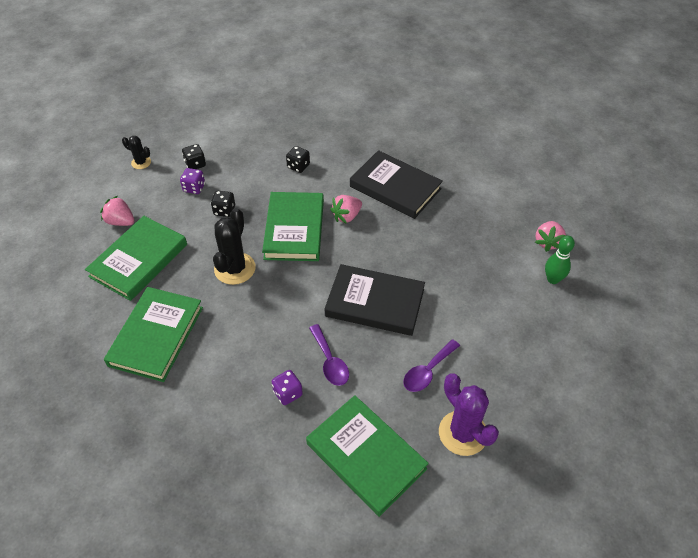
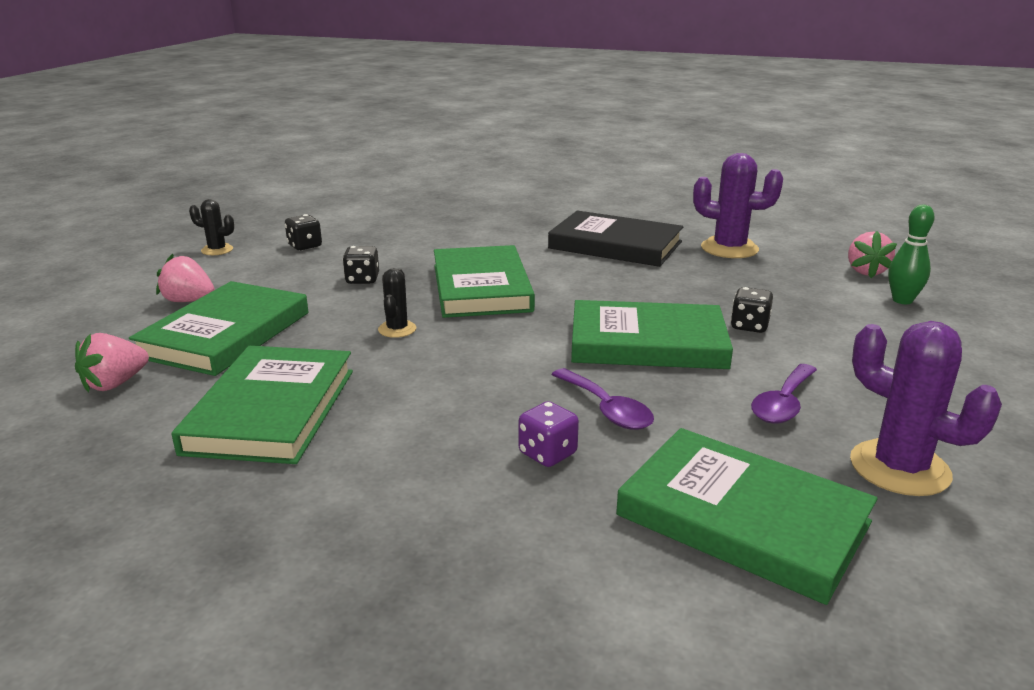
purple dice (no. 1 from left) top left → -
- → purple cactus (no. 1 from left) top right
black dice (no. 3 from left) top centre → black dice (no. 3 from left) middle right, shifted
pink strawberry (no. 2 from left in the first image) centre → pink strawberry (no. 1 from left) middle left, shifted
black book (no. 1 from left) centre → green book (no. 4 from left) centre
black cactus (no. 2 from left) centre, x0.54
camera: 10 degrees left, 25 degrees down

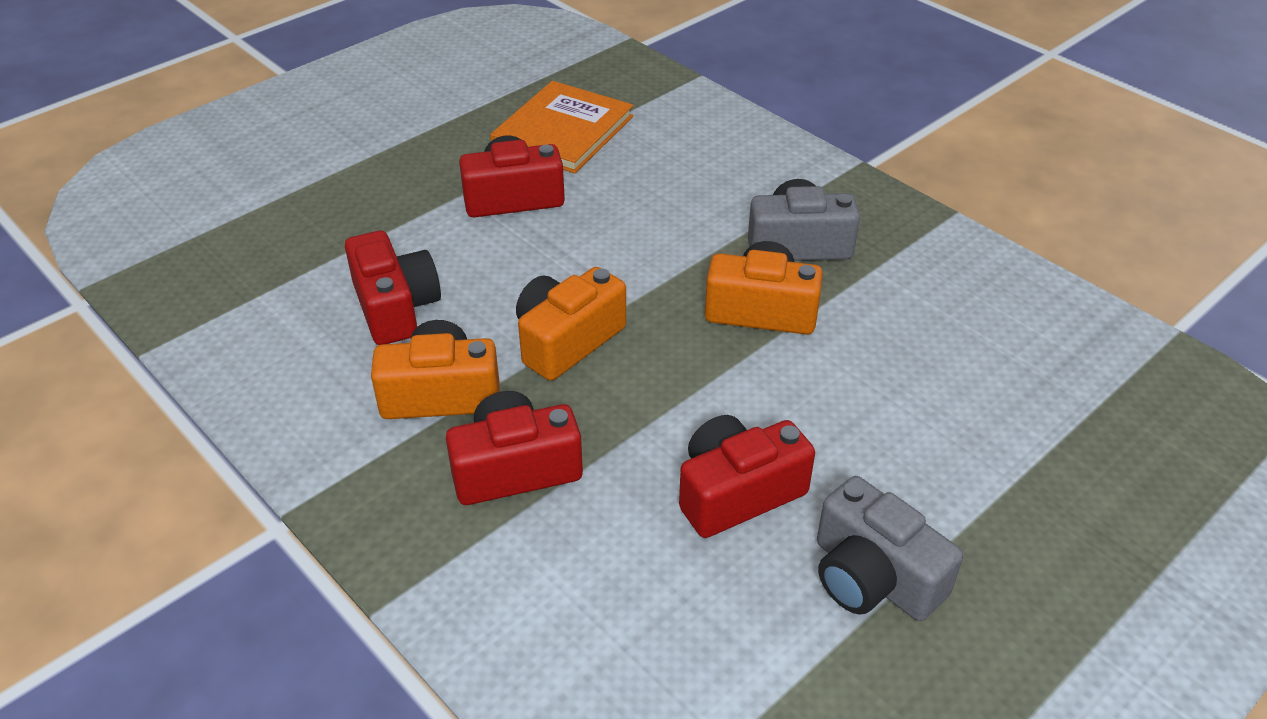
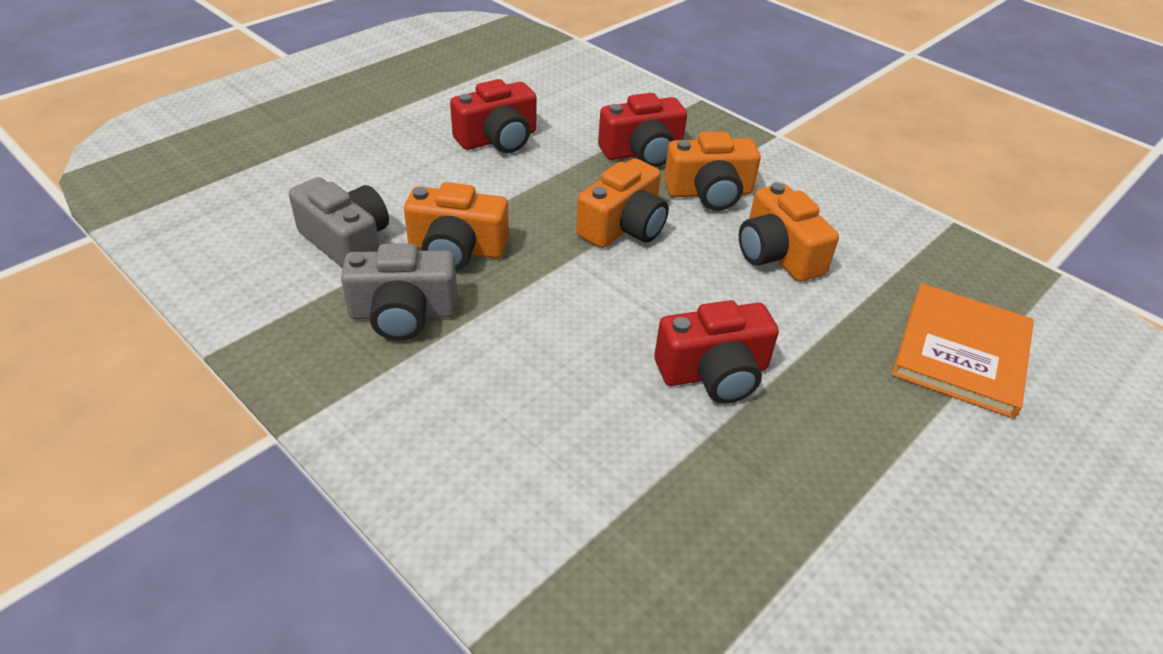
orange book top centre → orange book middle right, shifted
grey camera (no. 2 from left in the first image) bottom right → grey camera (no. 1 from left) middle left, shifted
red camera (no. 1 from left) middle left → orange camera (no. 4 from left) middle right
camera: 175 degrees right, 0 degrees up

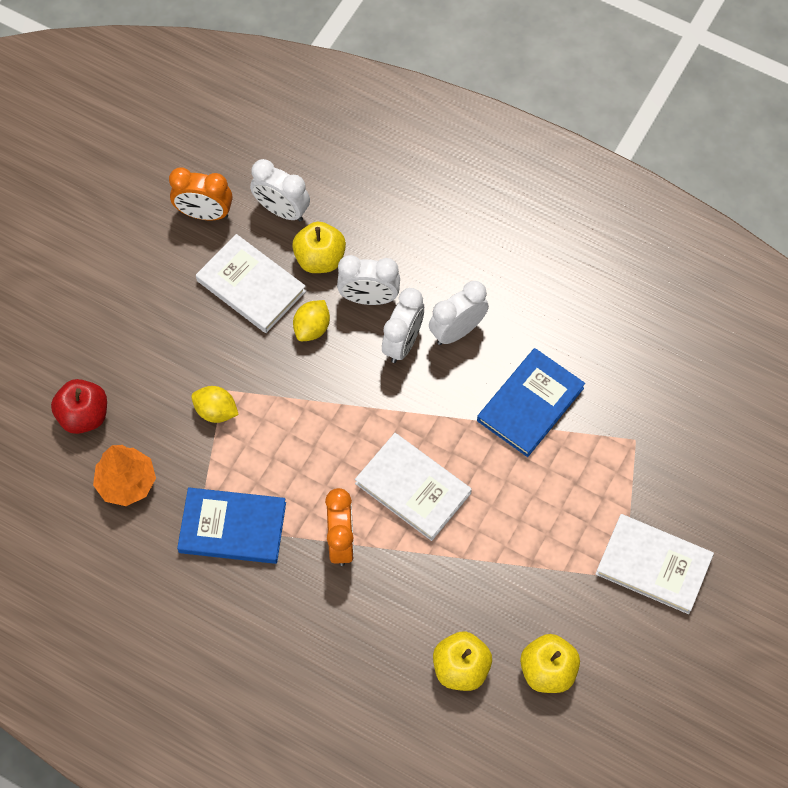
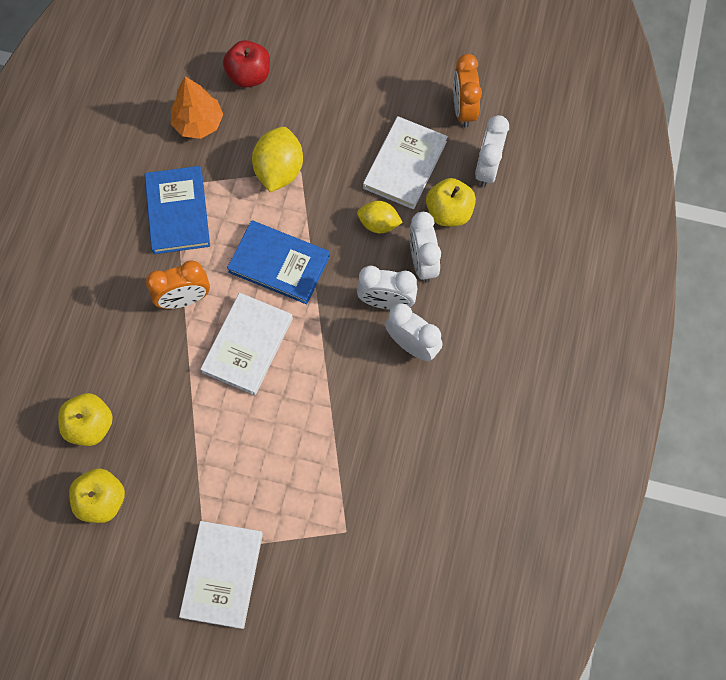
blue book (no. 2 from left) middle right → blue book (no. 2 from left) centre, shifted
yellow lemon (no. 1 from left) middle left → yellow lemon (no. 1 from left) top centre, x1.59
camera: 75 degrees right, 5 degrees up

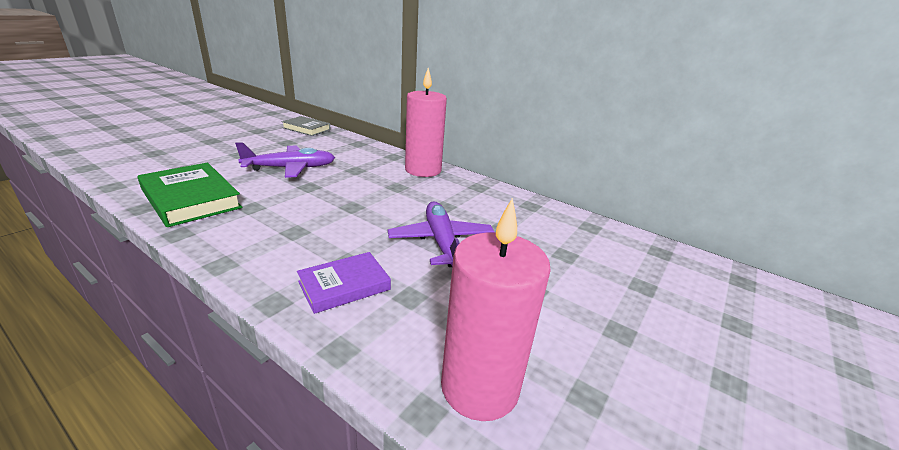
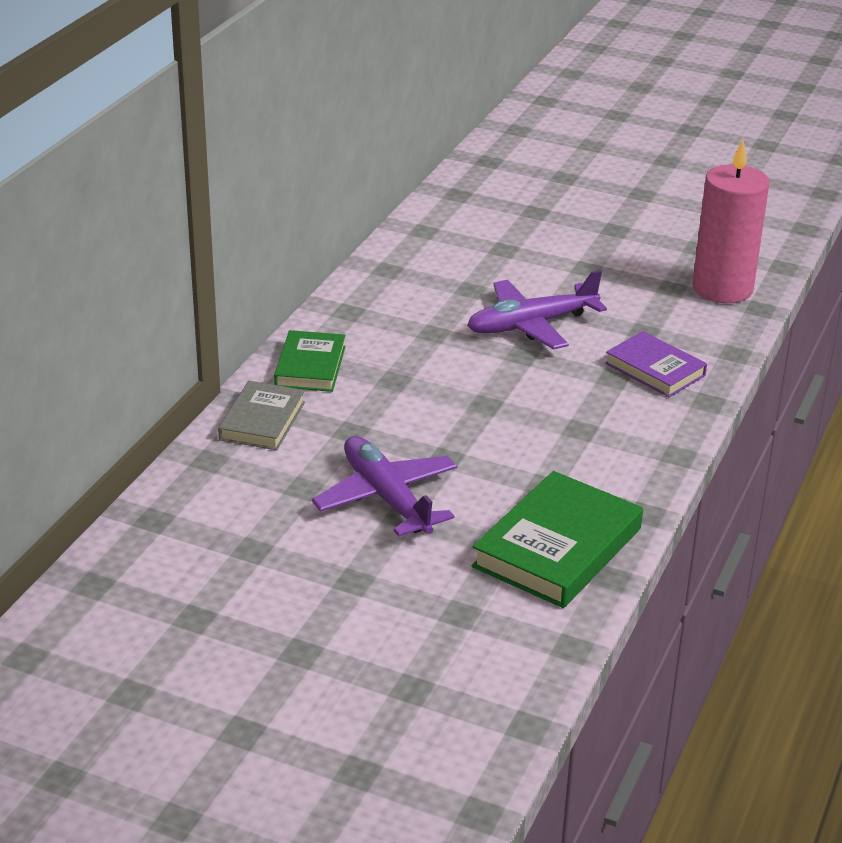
grey book top centre → grey book middle left, shifted
pink candle (no. 1 from left) top centre → green book (no. 1 from left) centre
camera: 100 degrees left, 5 degrees up

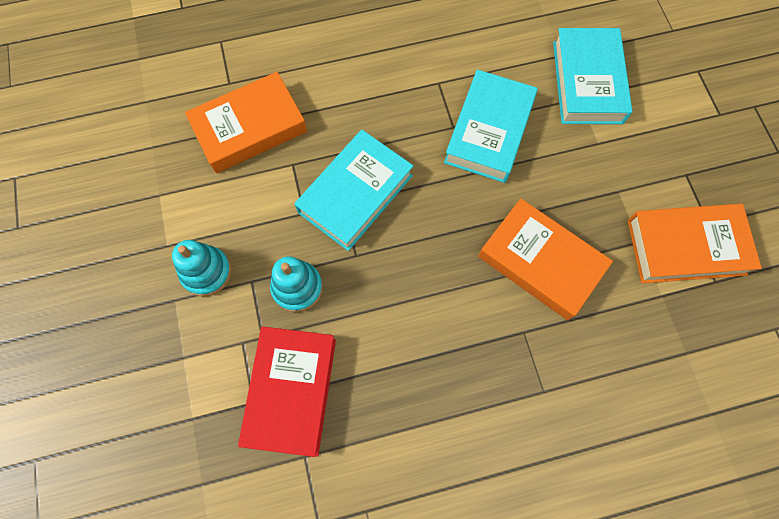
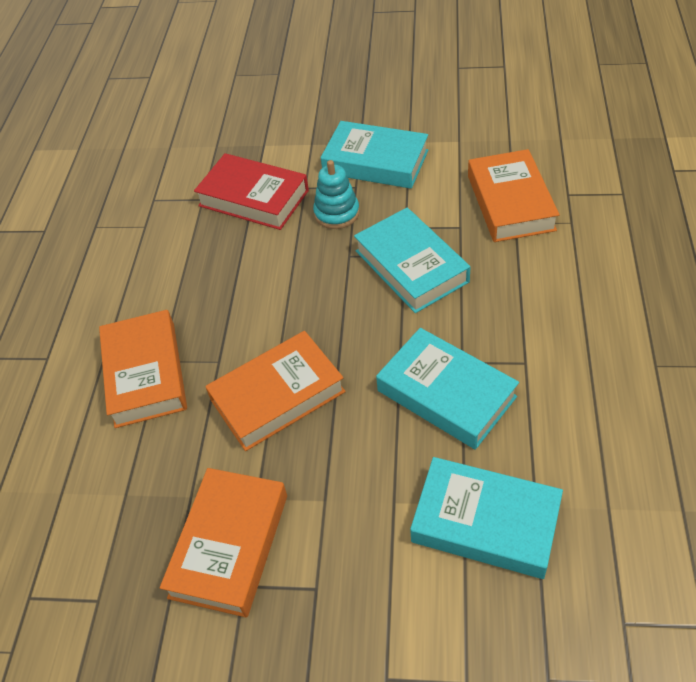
- → orange book (no. 1 from left) middle left
turquoise stacking toy (no. 1 from left) middle left → turquoise book (no. 1 from left) top centre
camera: 115 degrees right, 20 degrees down

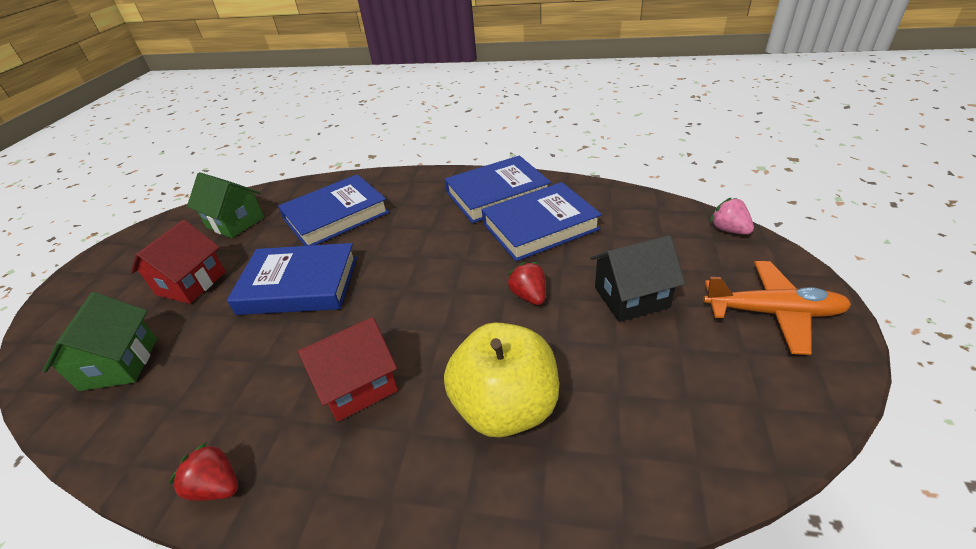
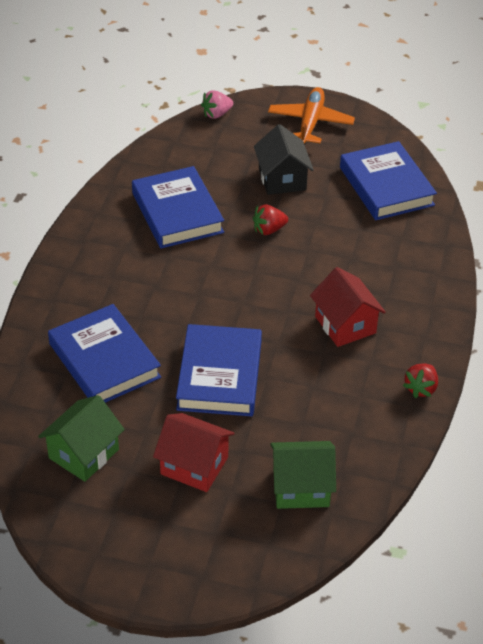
yellow apple bottom centre → -
blue book (no. 3 from left in the first image) centre → blue book (no. 4 from left) top right, shifted
camera: 90 degrees left, 5 degrees up

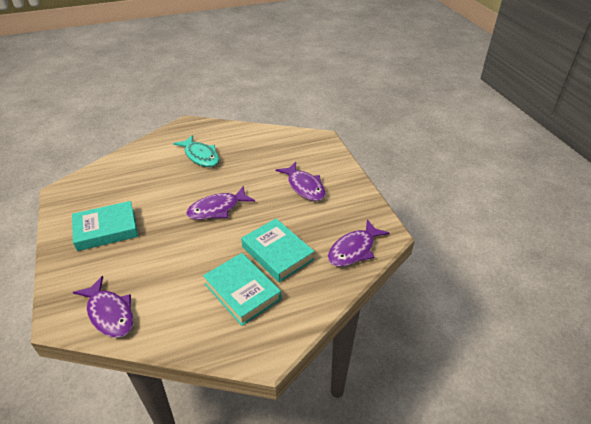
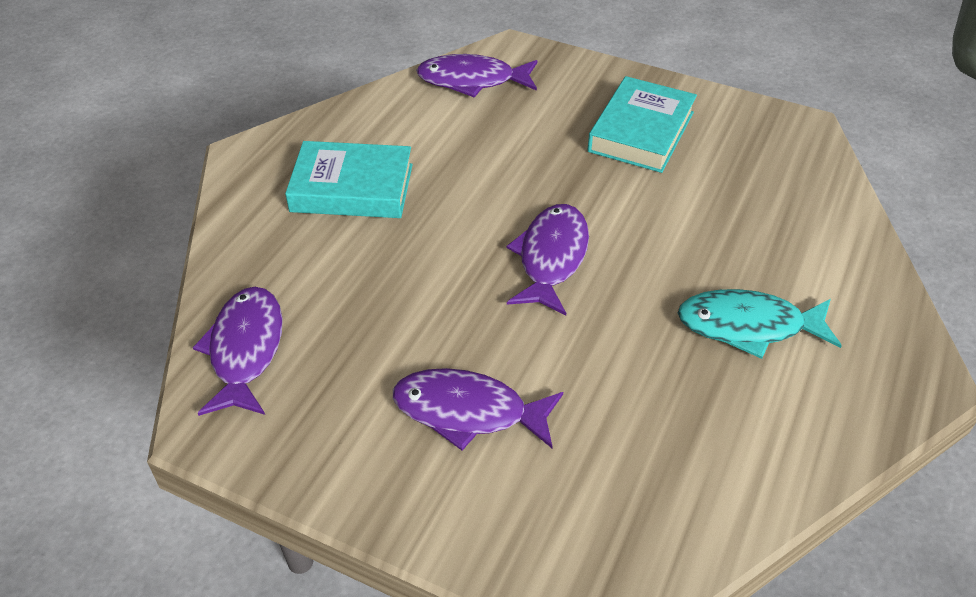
turquoise book (no. 3 from left) centre → -
camera: 135 degrees right, 5 degrees up

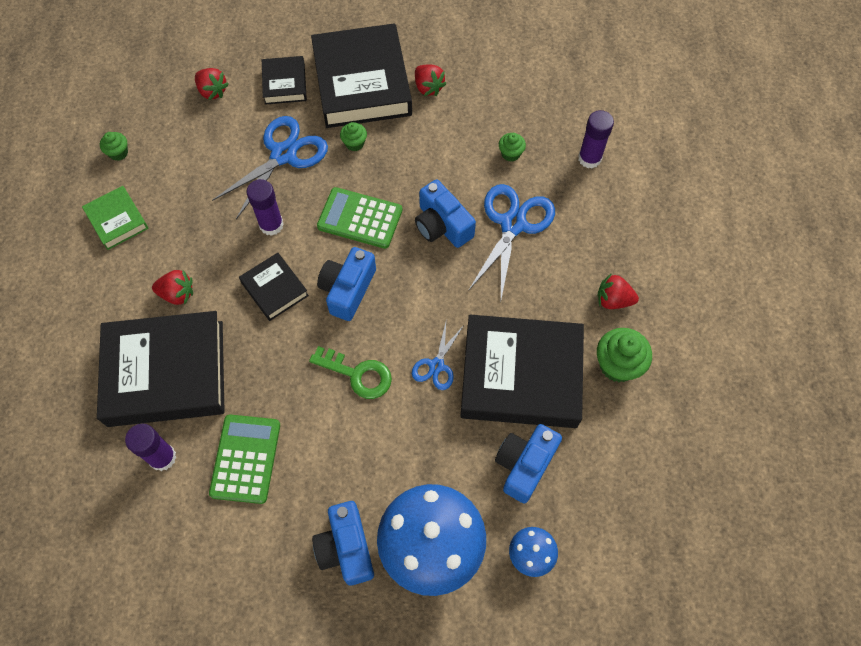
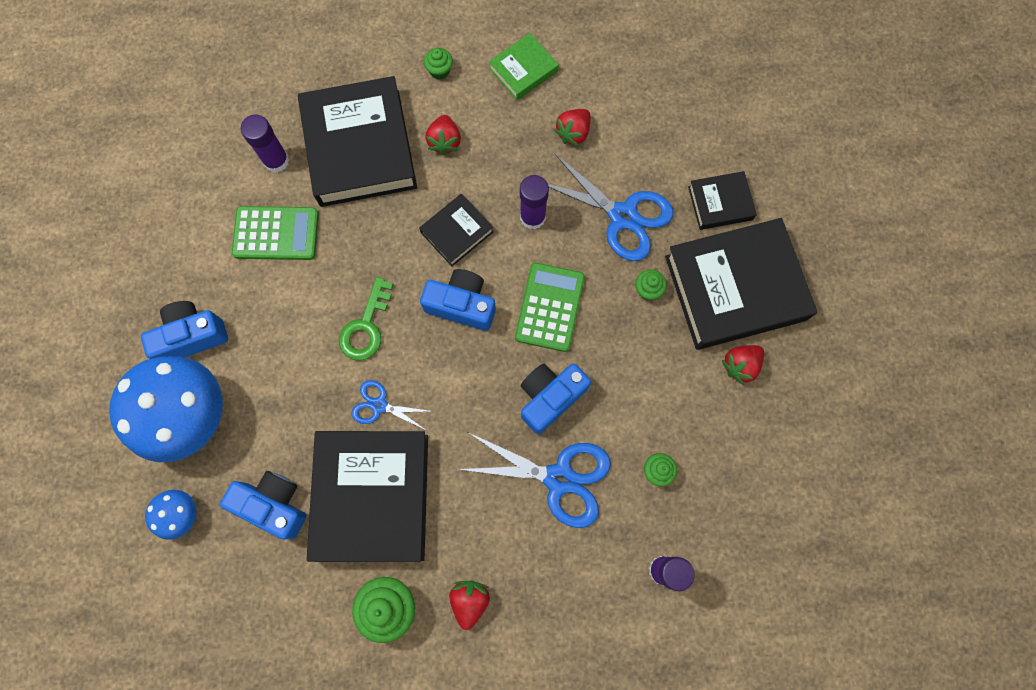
green cupcake (no. 1 from left in the first image) top left → green cupcake (no. 2 from left) top centre, shifted
red strawberry (no. 2 from left in the first image) top left → red strawberry (no. 3 from left) top centre, shifted
camera: 85 degrees right, 10 degrees up

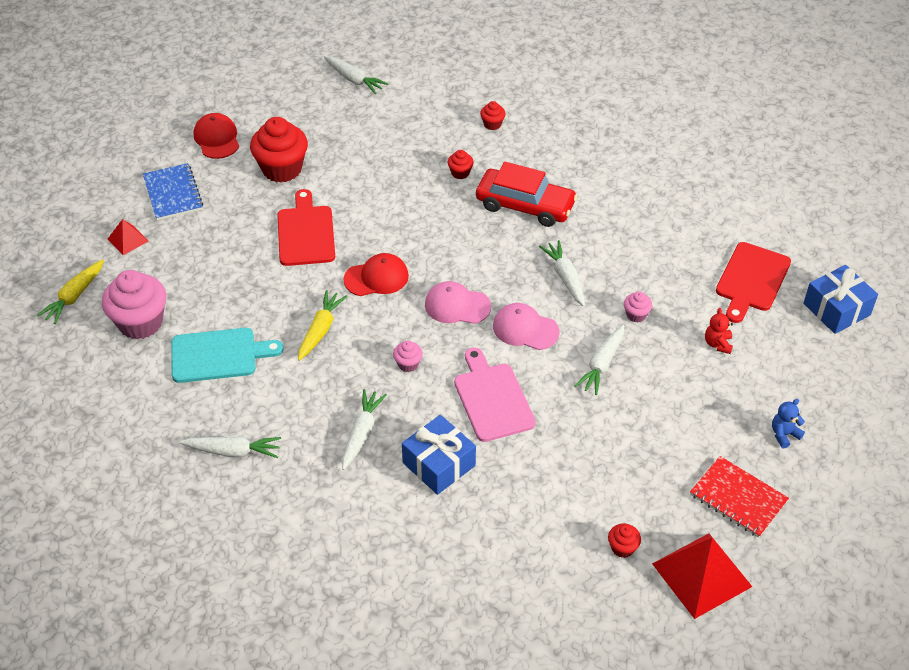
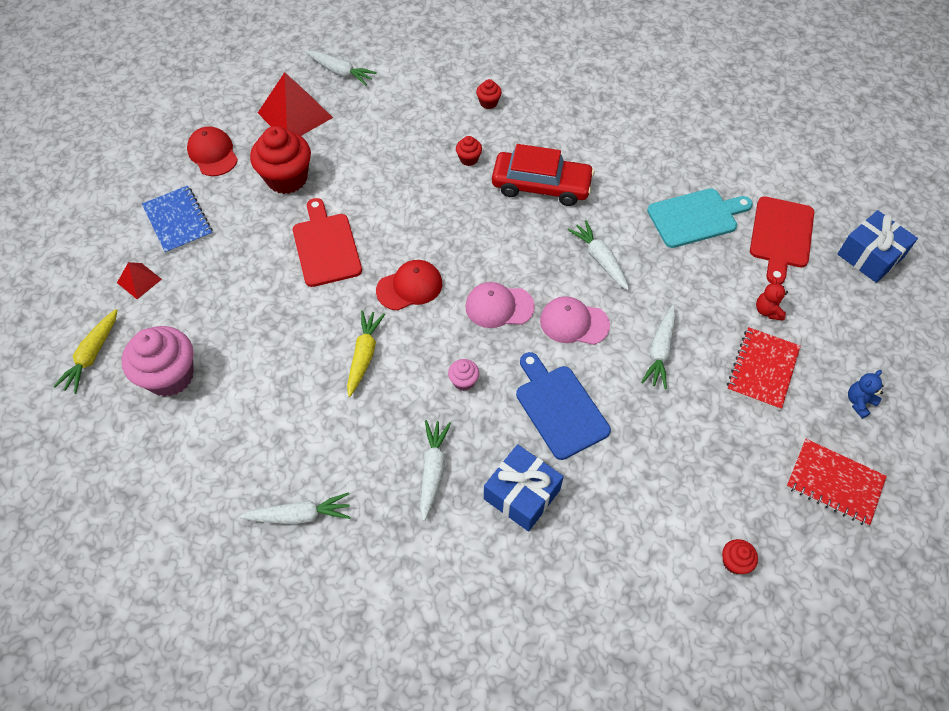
pink cupcake (no. 3 from left) middle right → -
- → red notebook (no. 1 from left) middle right
turquoise cutting board middle left → turquoise cutting board top right, shifted
red pyramid (no. 2 from left) bottom right → red pyramid (no. 2 from left) top left, shifted
pink cutting board centre → blue cutting board centre
camera: 10 degrees left, 10 degrees up

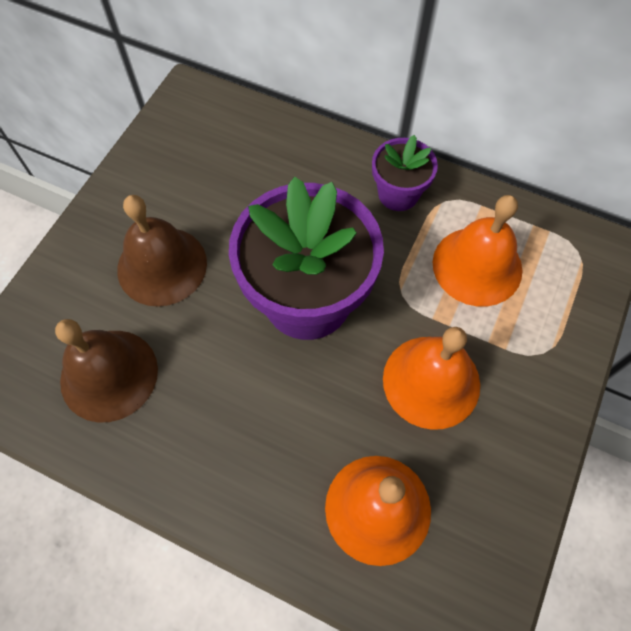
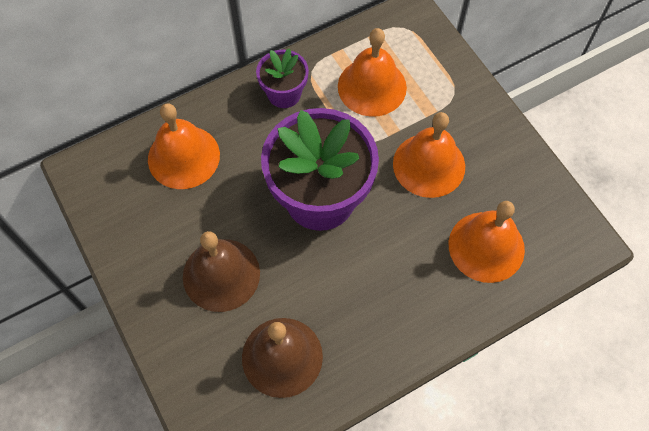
- → orange bell (no. 1 from left) middle left
camera: 55 degrees left, 0 degrees up

